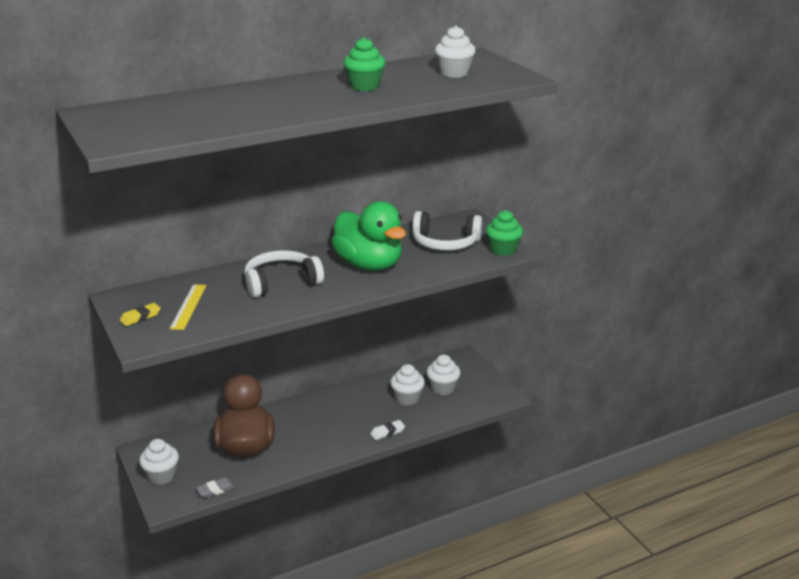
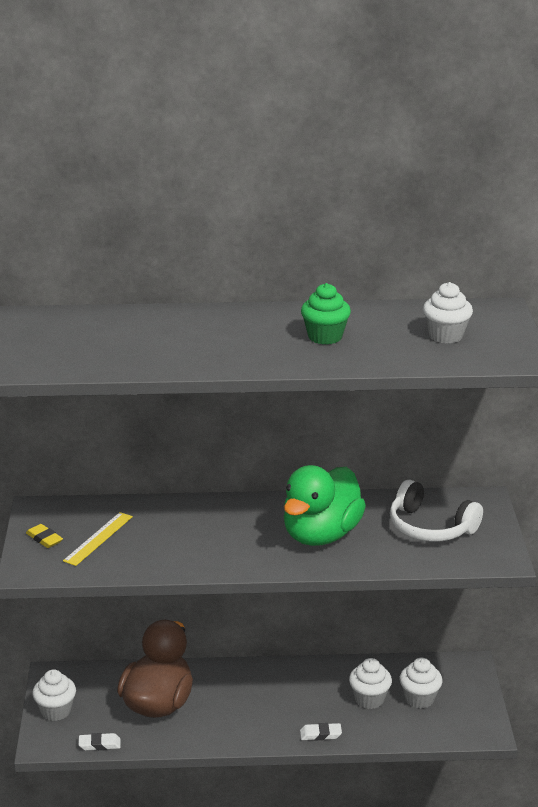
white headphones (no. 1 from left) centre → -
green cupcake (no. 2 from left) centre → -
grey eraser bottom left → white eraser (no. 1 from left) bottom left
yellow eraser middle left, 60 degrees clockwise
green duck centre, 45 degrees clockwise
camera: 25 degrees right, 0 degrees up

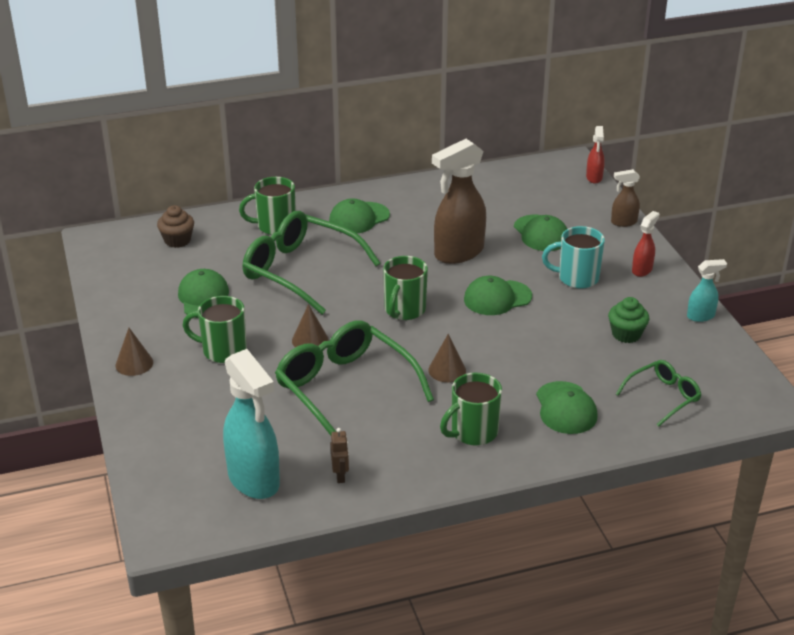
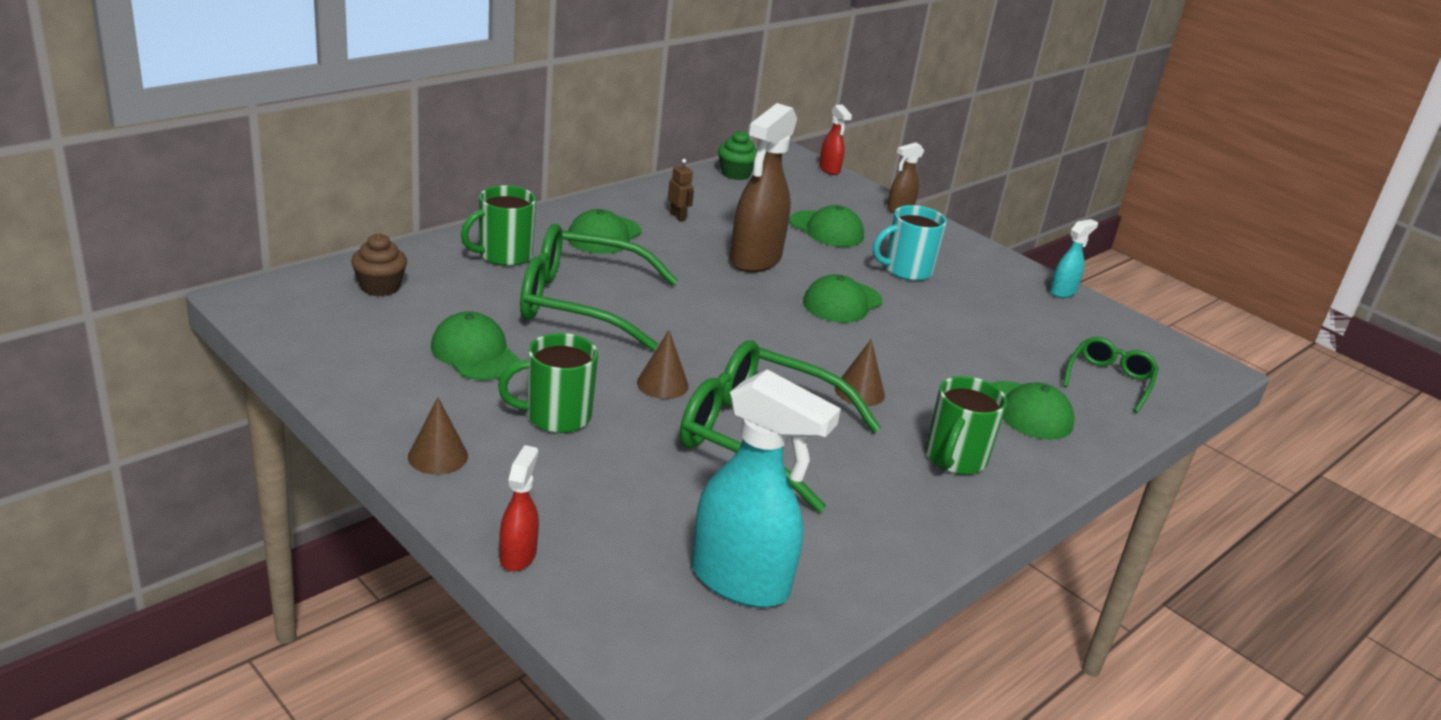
green mug (no. 3 from left) centre → -
brown robot bottom centre → brown robot top centre, shifted
green cupcake middle right → green cupcake top centre, shifted
red spray bottle (no. 2 from left in the first image) middle right → red spray bottle (no. 1 from left) bottom centre, shifted
camera: 30 degrees left, 5 degrees down

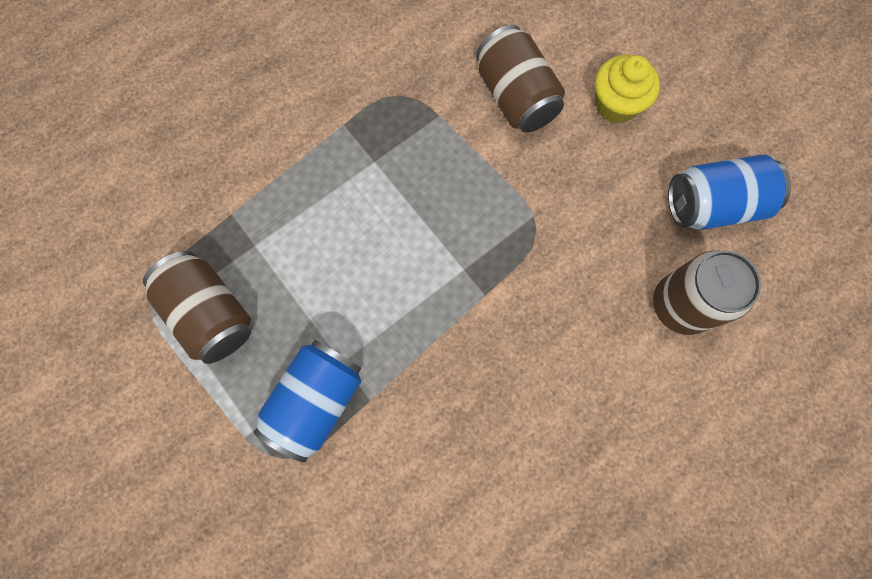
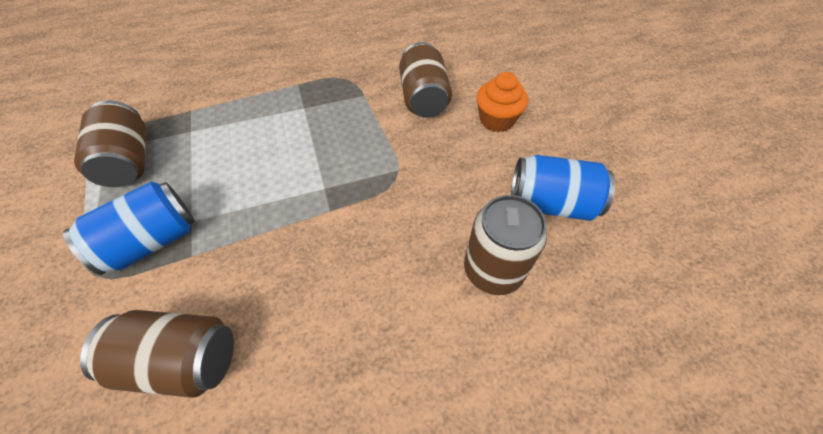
- → brown can (no. 2 from left) bottom left
yellow cupcake top right → orange cupcake top centre
camera: 20 degrees right, 20 degrees down

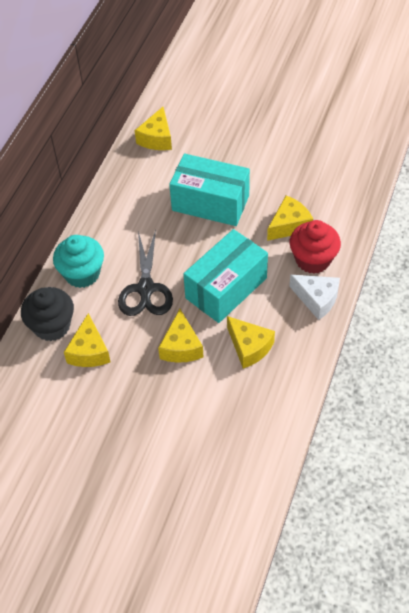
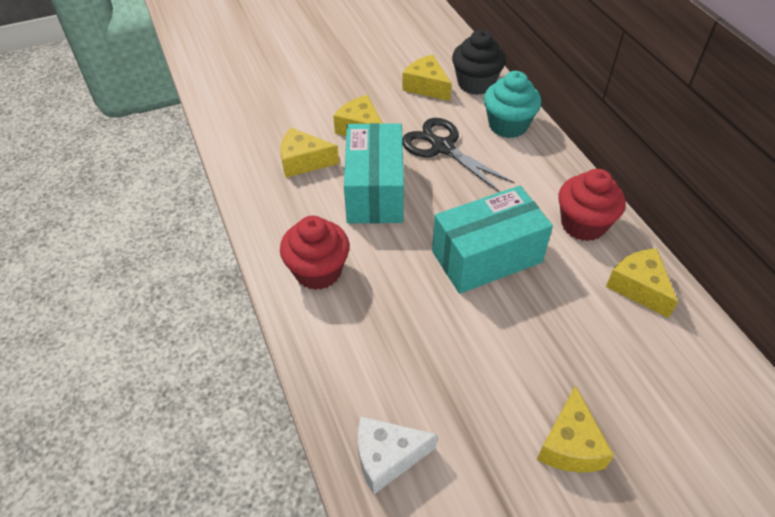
- → red cupcake (no. 2 from left) middle right
yellow cheese (no. 5 from left in the first image) middle right → yellow cheese (no. 4 from left) bottom right, shifted
white cheese middle right → white cheese bottom centre, shifted
camera: 135 degrees right, 5 degrees down

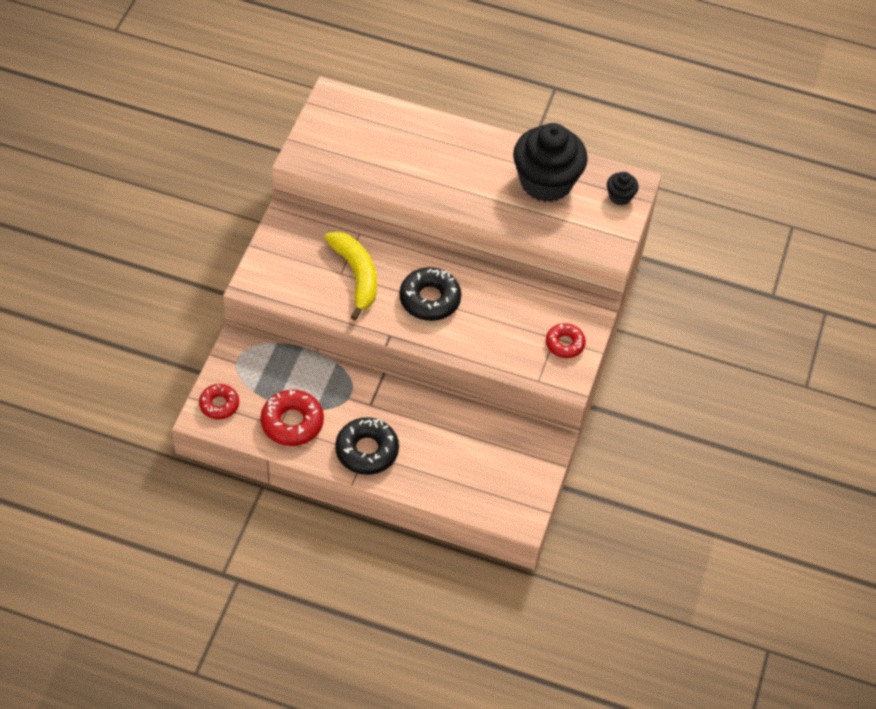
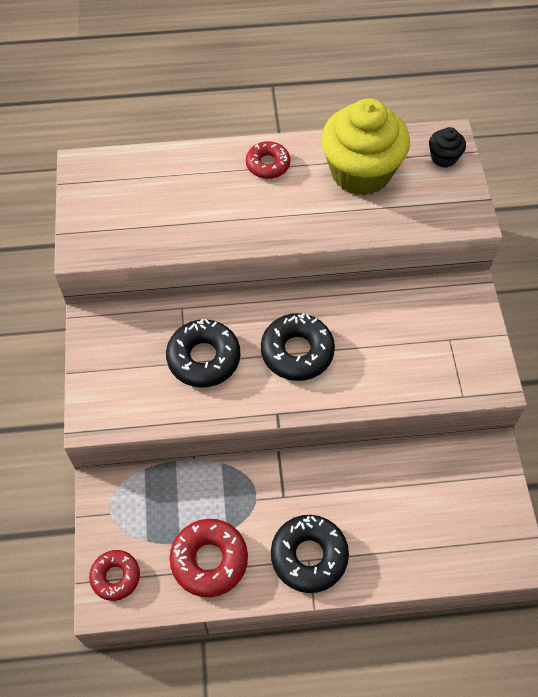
red donut (no. 3 from left) centre → red donut (no. 3 from left) top centre, shifted
yellow banana centre → black donut (no. 1 from left) centre
black cupcake (no. 1 from left) top centre → yellow cupcake top right
camera: 20 degrees left, 5 degrees up

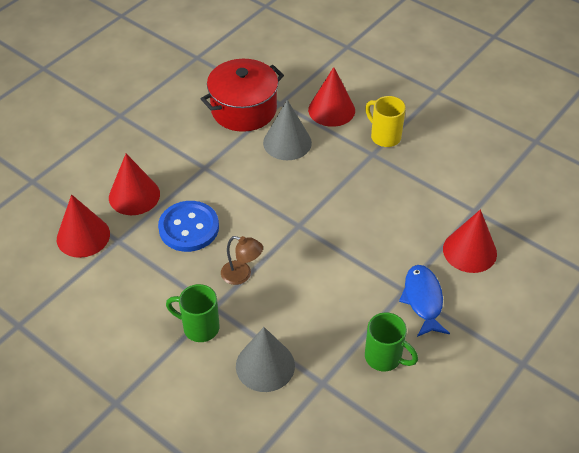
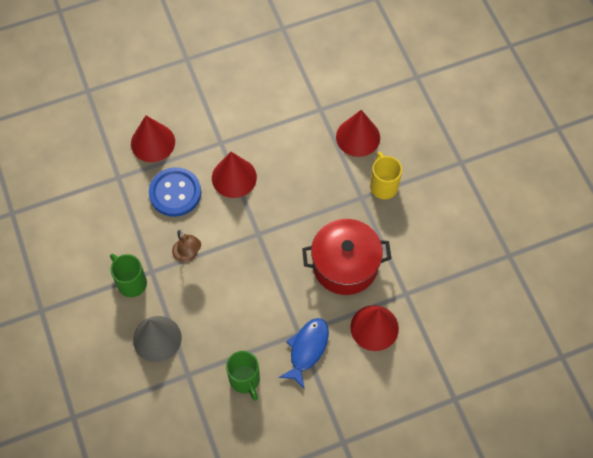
grey cone (no. 2 from left) top centre → -
red cone (no. 1 from left in the first image) middle left → red cone (no. 2 from left) centre, shifted
red pot top centre → red pot centre, shifted
camera: 30 degrees right, 15 degrees up

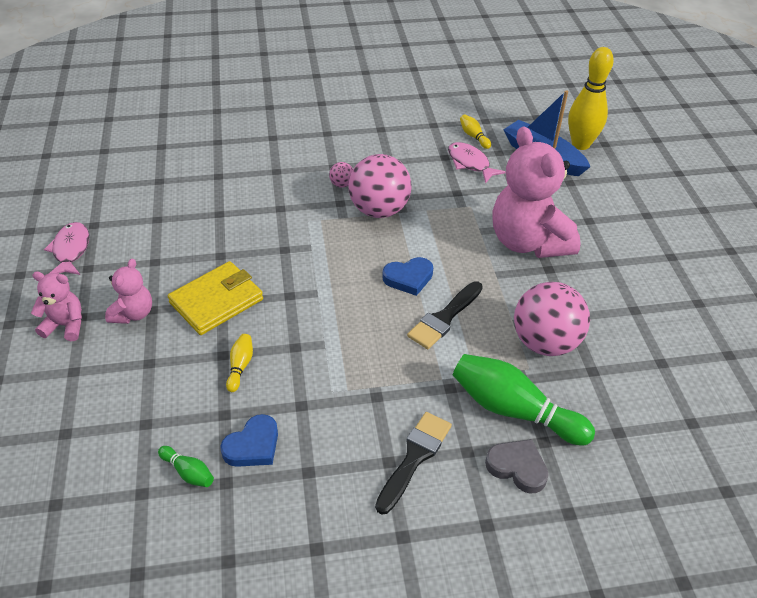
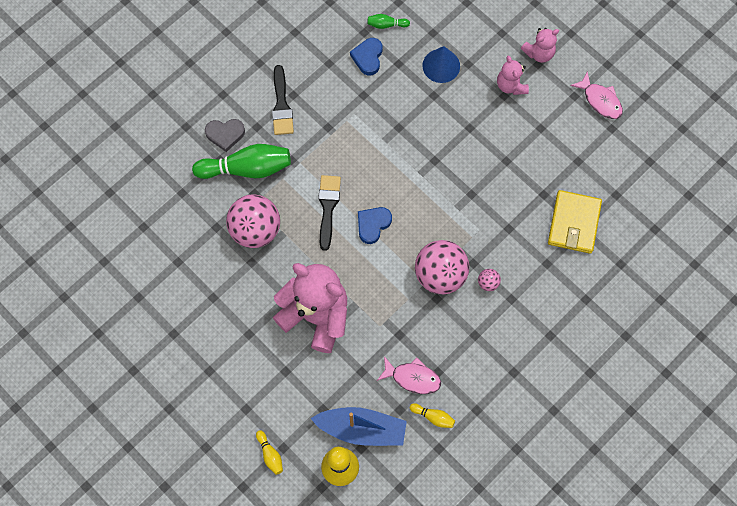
- → blue cone top centre
yellow wallet middle left → yellow wallet middle right, shifted
yellow bowling pin (no. 1 from left) middle left → yellow bowling pin (no. 1 from left) bottom centre, shifted
camera: 145 degrees right, 25 degrees up

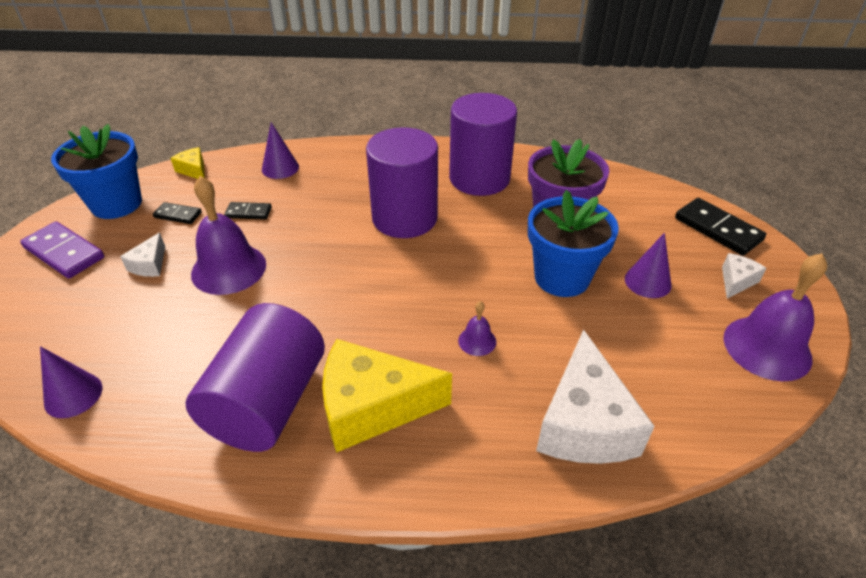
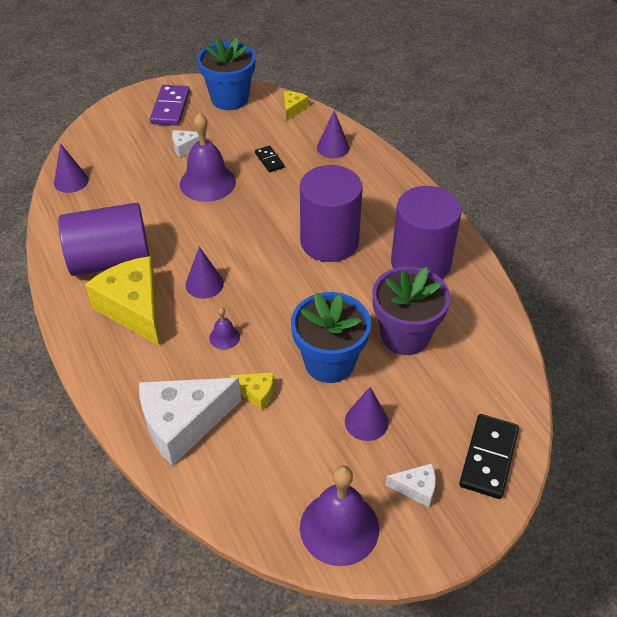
black domino (no. 1 from left) middle left → -
- → purple cone (no. 2 from left) middle left
- → yellow cheese (no. 2 from left) centre
camera: 60 degrees right, 5 degrees up

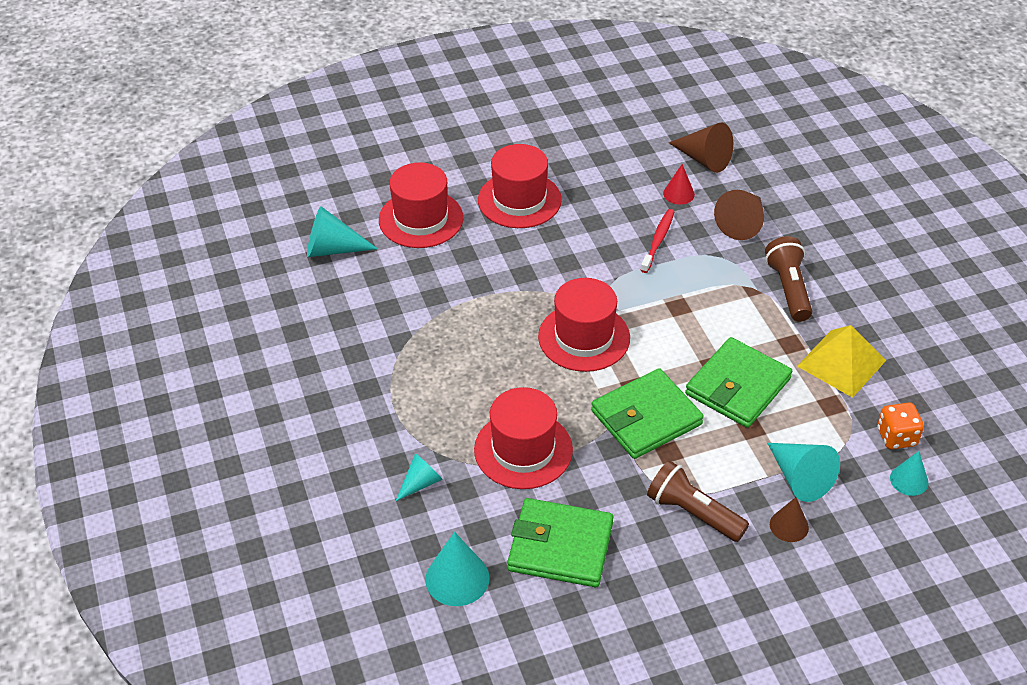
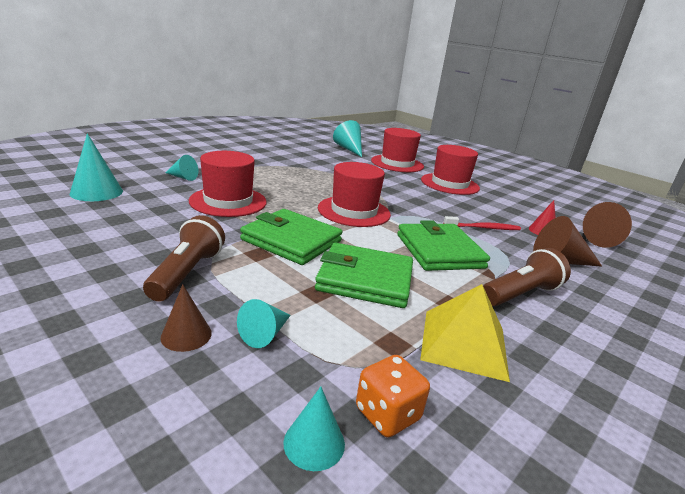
green wallet (no. 1 from left in the first image) bottom centre → green wallet (no. 3 from left) centre, shifted
turquoise cone (no. 4 from left in the first image) bottom right → turquoise cone (no. 3 from left) centre, x0.62
camera: 60 degrees right, 20 degrees down

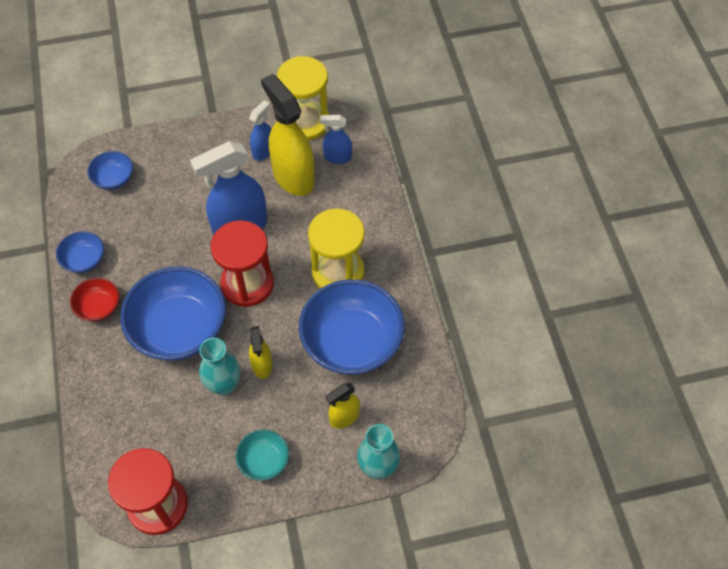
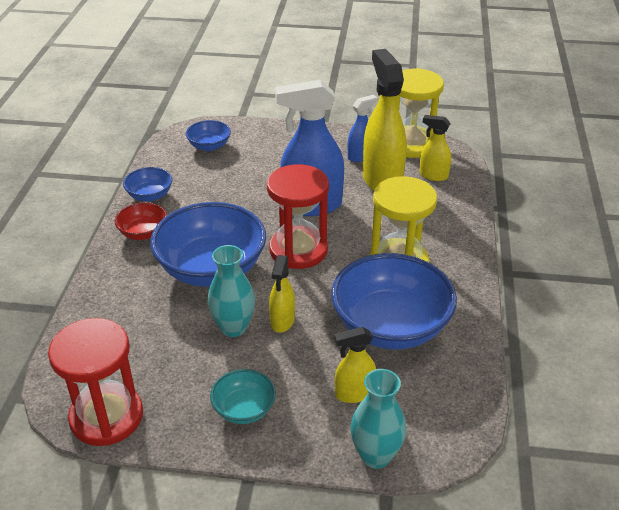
blue spray bottle (no. 3 from left) top centre → yellow spray bottle (no. 4 from left) top right
camera: 20 degrees right, 20 degrees down

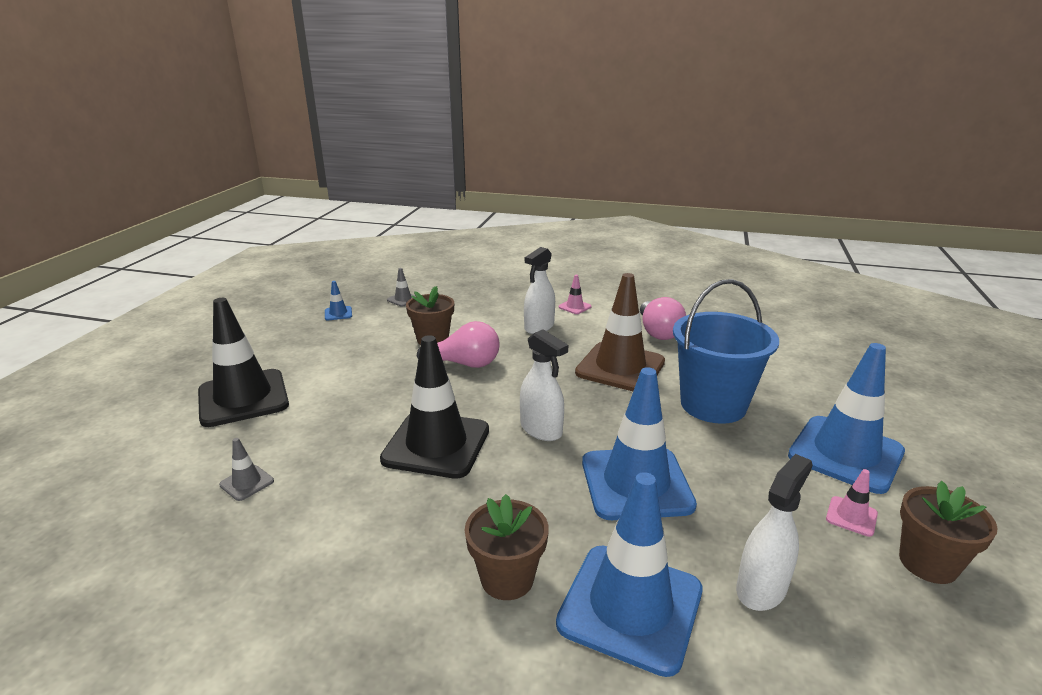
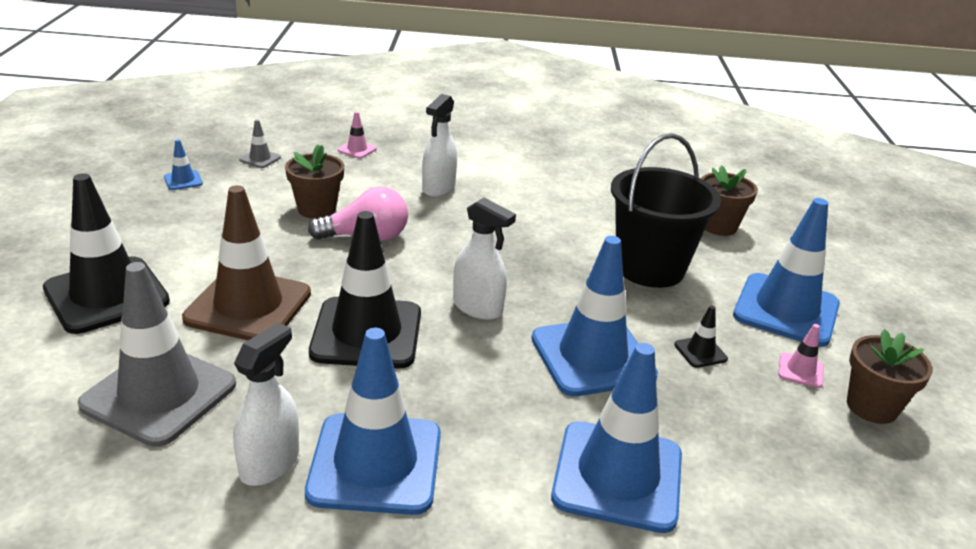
pink light bulb (no. 2 from left) centre → -
- → blue traffic cone (no. 2 from left) bottom centre
- → black traffic cone (no. 3 from left) middle right
brown flower pot (no. 2 from left) bottom centre → brown flower pot (no. 2 from left) middle right, shifted
pink traffic cone (no. 1 from left) centre → pink traffic cone (no. 1 from left) top centre, shifted
brown traffic cone centre → brown traffic cone middle left, shifted
white spray bottle (no. 3 from left in the first image) bottom right → white spray bottle (no. 1 from left) bottom left, shifted
blue bucket middle right → black bucket middle right
grey traffic cone (no. 1 from left) bottom left → grey traffic cone (no. 1 from left) middle left, x2.42
camera: 15 degrees left, 5 degrees up

